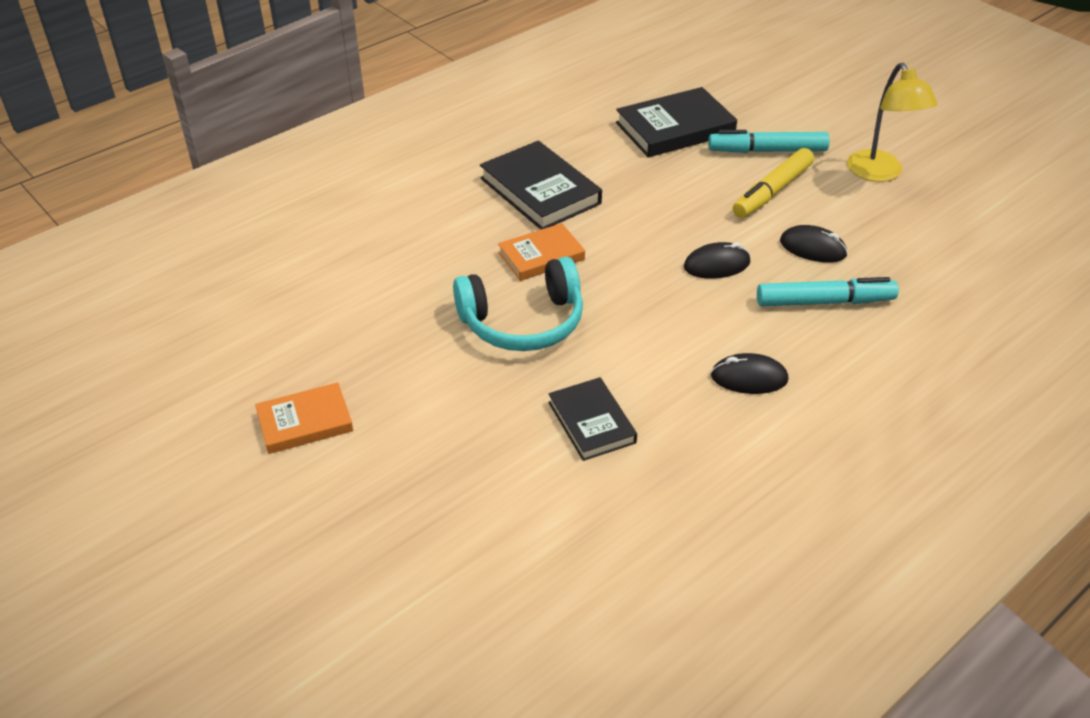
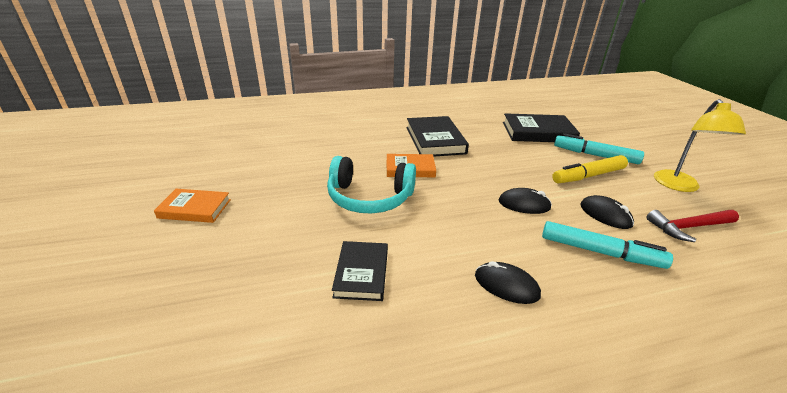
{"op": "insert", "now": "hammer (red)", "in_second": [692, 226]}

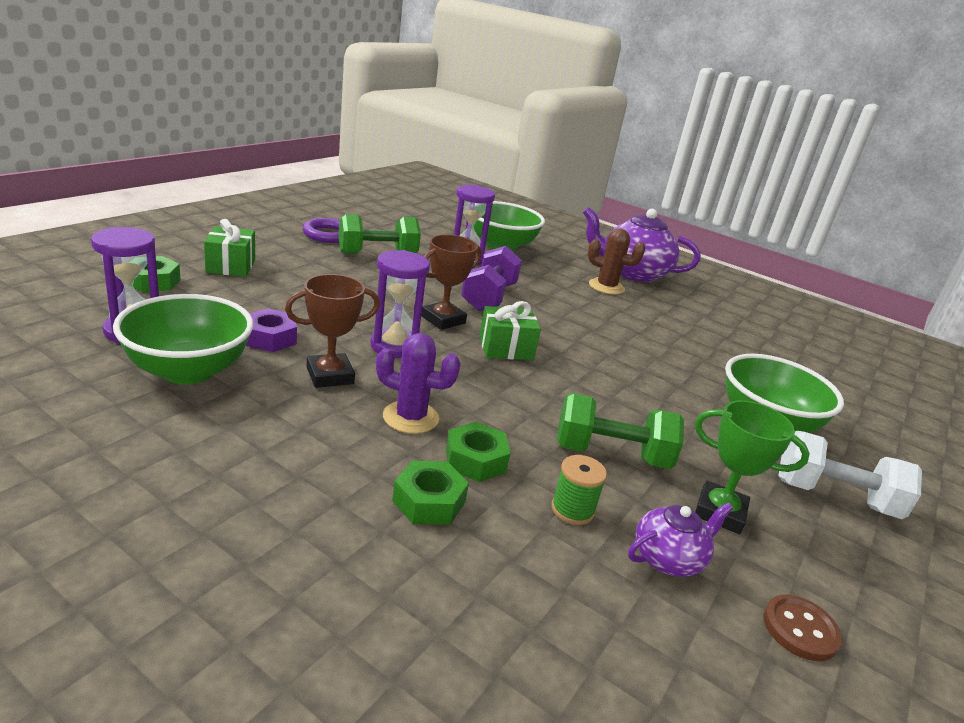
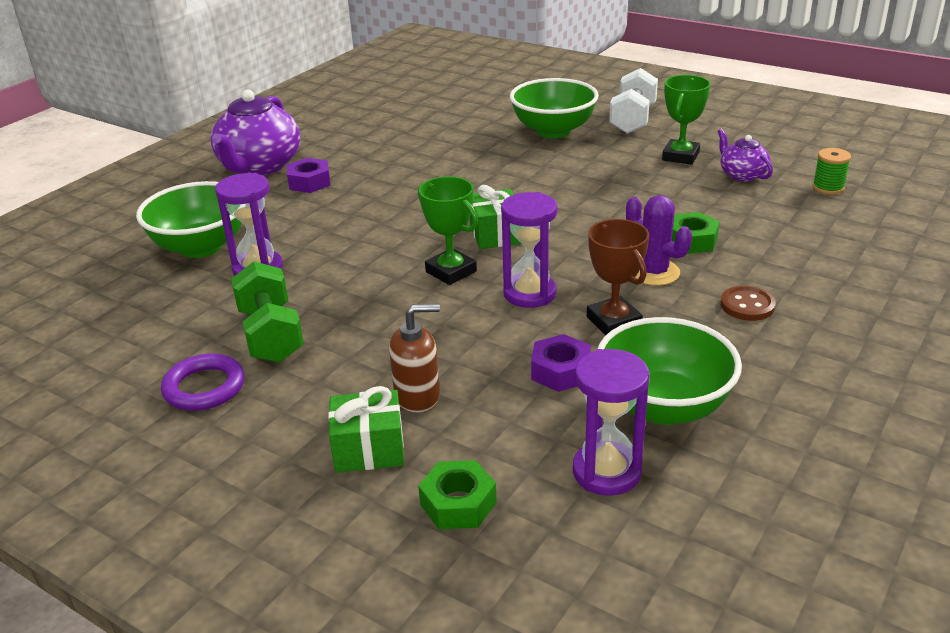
{"op": "replace", "was": "cactus (brown)", "now": "nut (purple)", "in_first": [617, 261], "in_second": [309, 175]}
{"op": "insert", "now": "soap dispenser (brown)", "in_second": [414, 358]}
{"op": "recolor", "was": "trophy (brown)", "now": "trophy (green)", "in_first": [451, 282], "in_second": [448, 230]}
{"op": "rotate", "was": "cactus (purple)", "in_first": [418, 383], "in_second": [659, 240], "clockwise": -60}
{"op": "move", "was": "button (brown)", "in_first": [802, 627], "in_second": [748, 303]}
{"op": "move", "was": "spool (green)", "in_first": [579, 490], "in_second": [832, 171]}
{"op": "delete", "was": "nut (green)", "in_first": [430, 493]}
{"op": "delete", "was": "dumbbell (purple)", "in_first": [491, 278]}
{"op": "delete", "was": "dumbbell (green)", "in_first": [620, 431]}

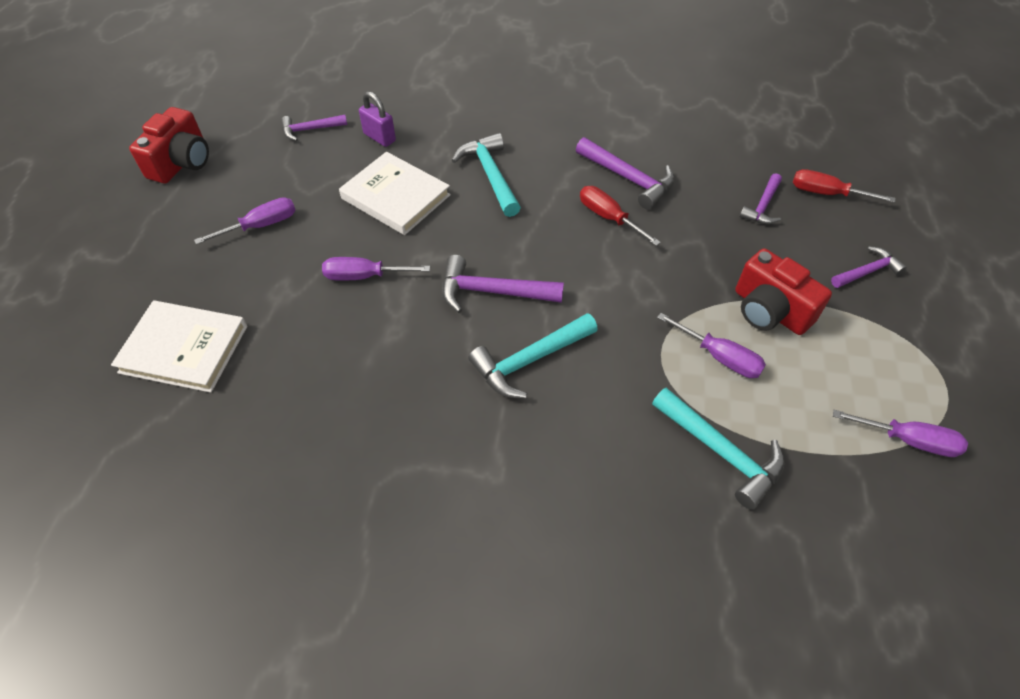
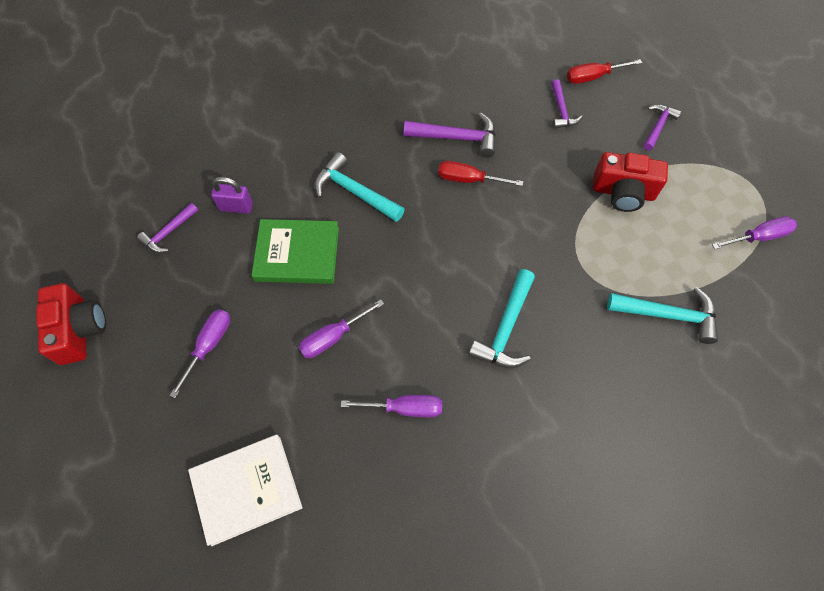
{"op": "recolor", "was": "book (white)", "now": "book (green)", "in_first": [395, 193], "in_second": [295, 251]}
{"op": "move", "was": "screwdriver (purple)", "in_first": [711, 345], "in_second": [391, 406]}
{"op": "delete", "was": "hammer (purple)", "in_first": [503, 284]}

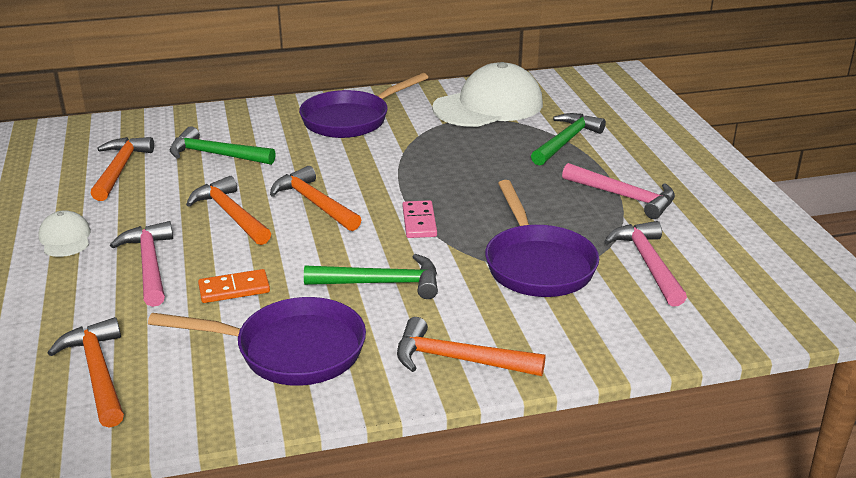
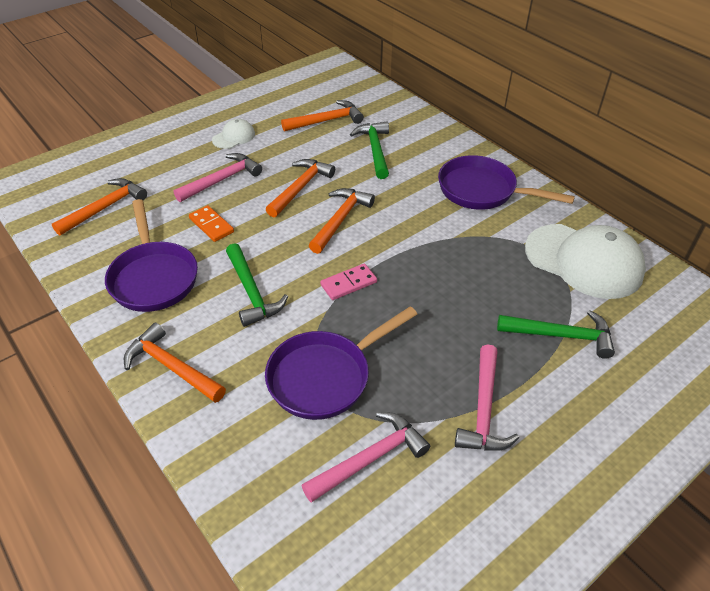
{"op": "rotate", "was": "hammer (orange)", "in_first": [471, 346], "in_second": [175, 363], "clockwise": -45}

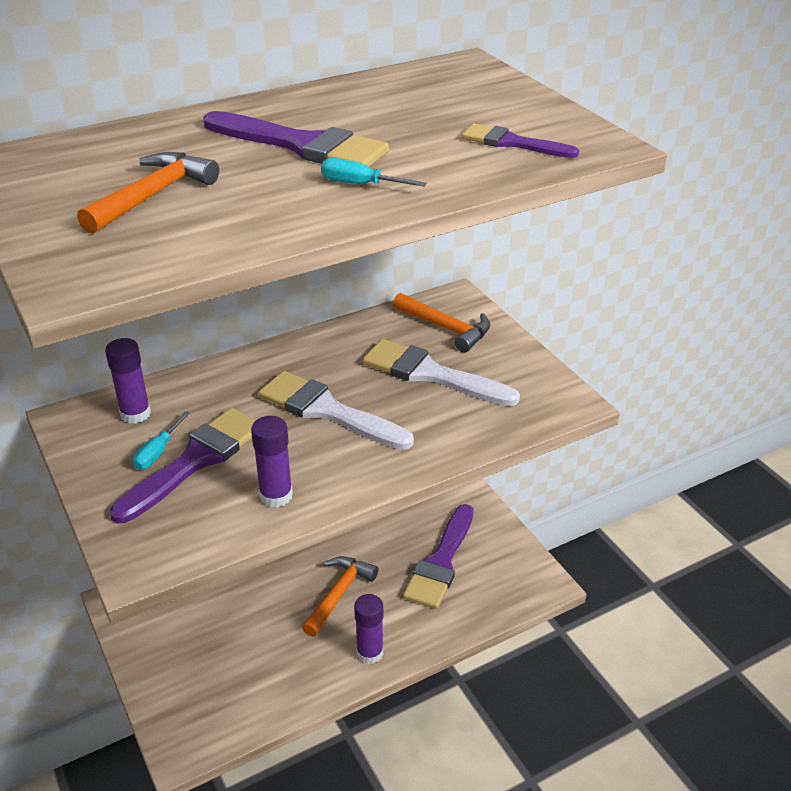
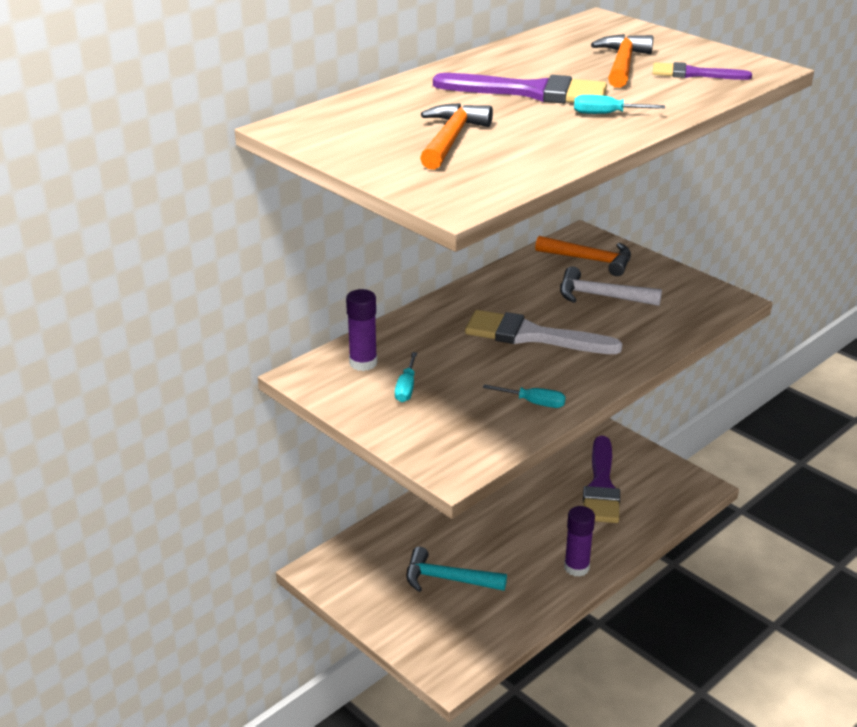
{"op": "insert", "now": "hammer (turquoise)", "in_second": [456, 569]}
{"op": "replace", "was": "glue stick (purple)", "now": "screwdriver (turquoise)", "in_first": [272, 461], "in_second": [524, 396]}
{"op": "replace", "was": "brush (white)", "now": "hammer (white)", "in_first": [441, 372], "in_second": [611, 286]}
{"op": "move", "was": "hammer (orange)", "in_first": [340, 596], "in_second": [622, 61]}
{"op": "delete", "was": "brush (purple)", "in_first": [183, 466]}

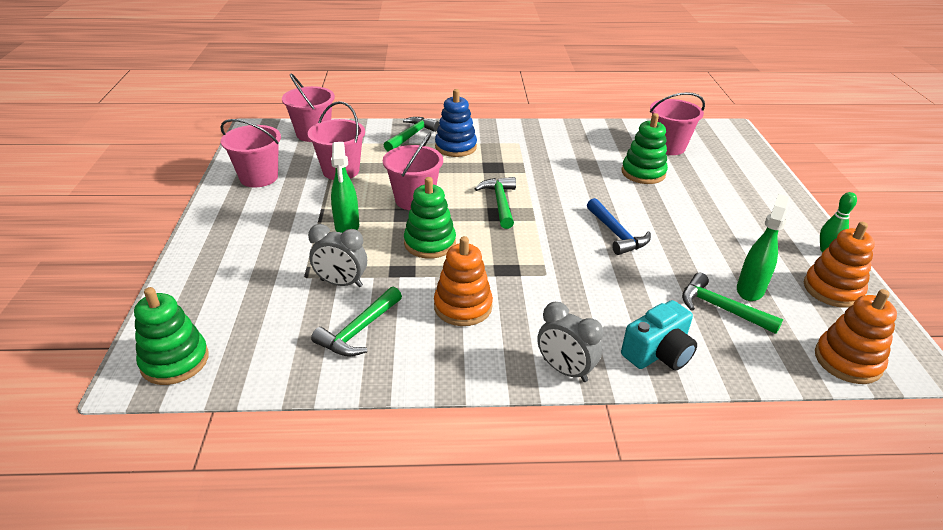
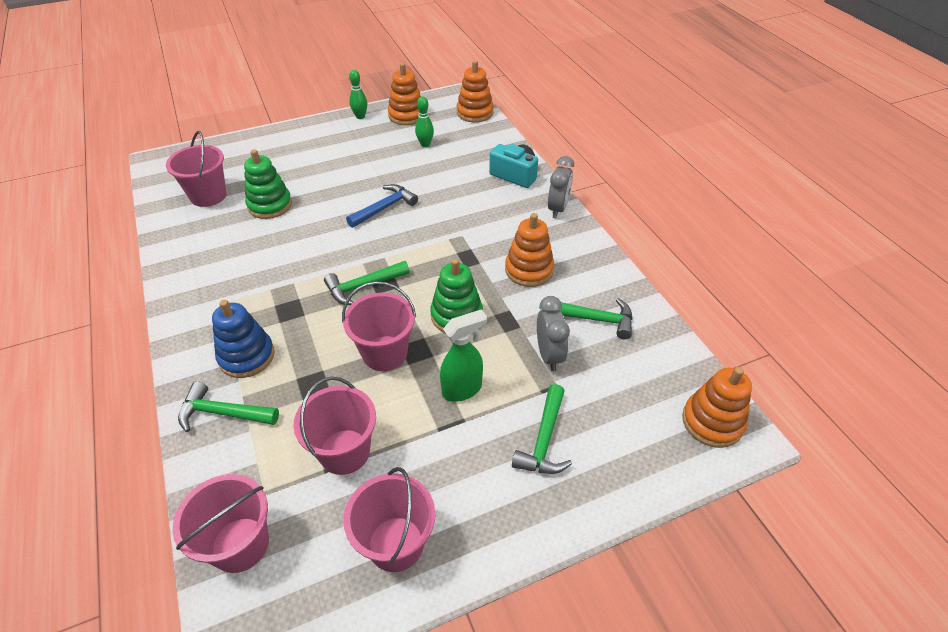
{"op": "replace", "was": "spray bottle (green)", "now": "bowling pin (green)", "in_first": [763, 247], "in_second": [424, 121]}
{"op": "move", "was": "hammer (green)", "in_first": [732, 303], "in_second": [542, 429]}
{"op": "recolor", "was": "stacking toy (green)", "now": "stacking toy (orange)", "in_first": [171, 336], "in_second": [717, 407]}

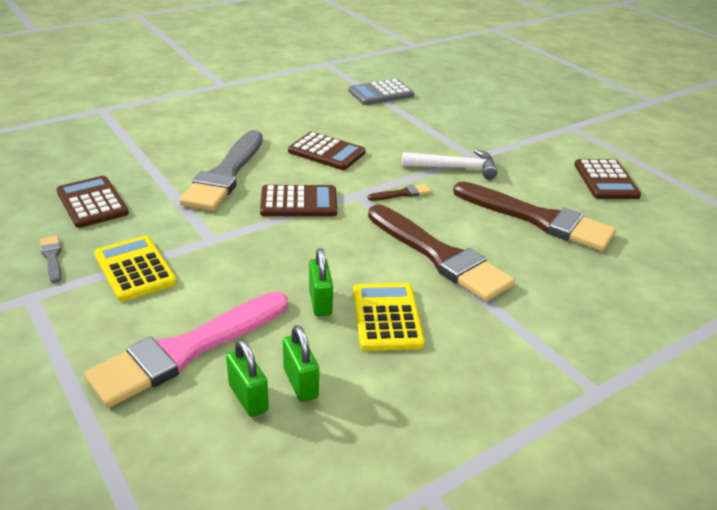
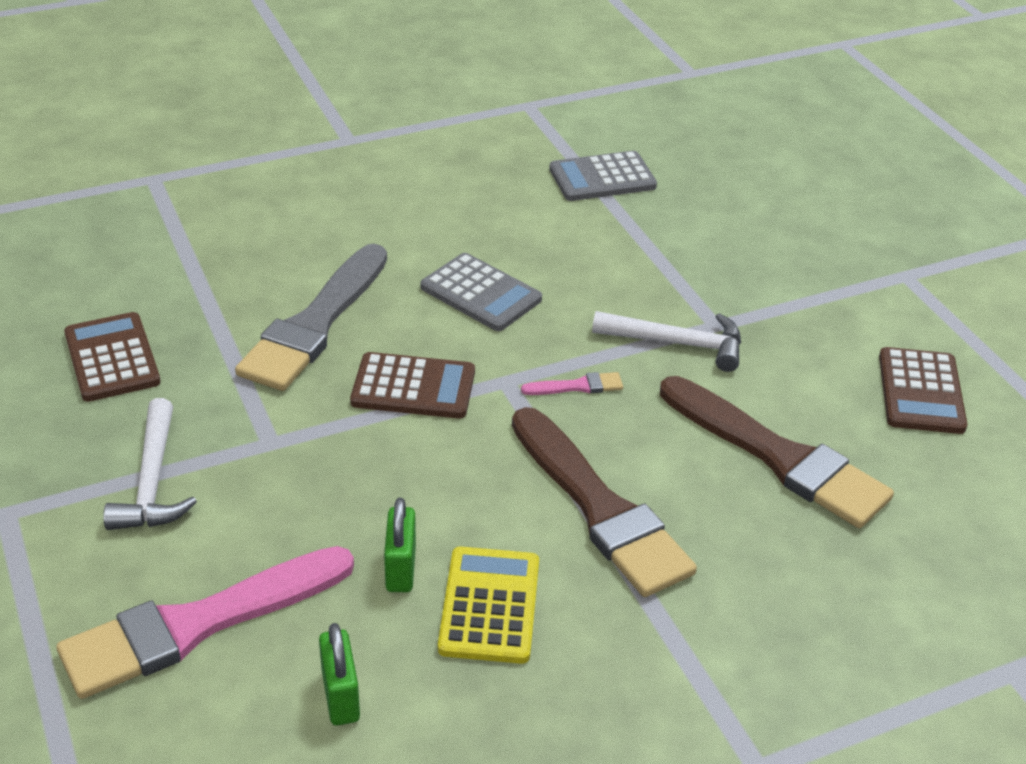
{"op": "replace", "was": "calculator (yellow)", "now": "hammer (white)", "in_first": [135, 268], "in_second": [150, 464]}
{"op": "recolor", "was": "calculator (brown)", "now": "calculator (grey)", "in_first": [327, 151], "in_second": [481, 292]}
{"op": "recolor", "was": "brush (brown)", "now": "brush (pink)", "in_first": [399, 192], "in_second": [572, 383]}
{"op": "delete", "was": "brush (grey)", "in_first": [50, 259]}
{"op": "delete", "was": "padlock (green)", "in_first": [247, 378]}

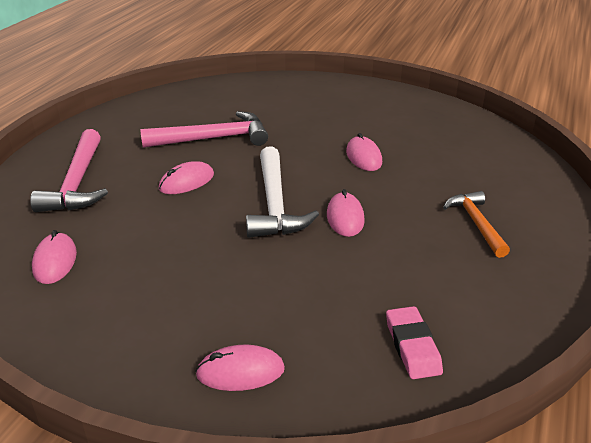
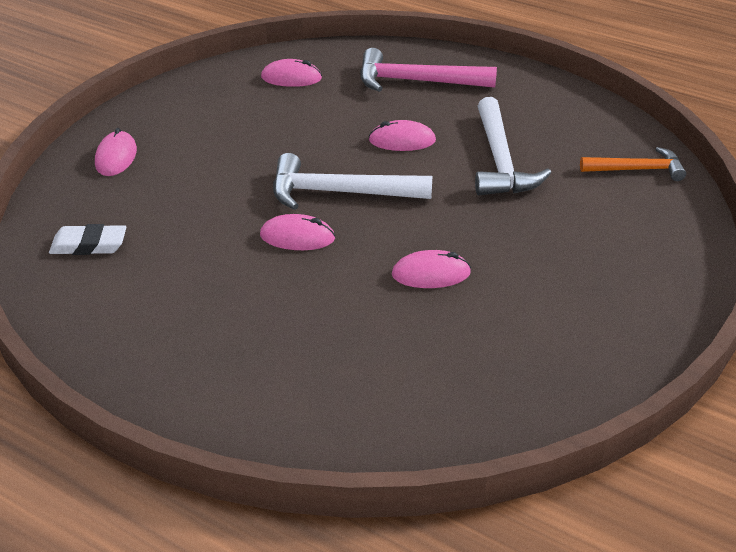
{"op": "recolor", "was": "eraser (pink)", "now": "eraser (white)", "in_first": [414, 342], "in_second": [87, 239]}
{"op": "rotate", "was": "mouse (pink)", "in_first": [186, 177], "in_second": [402, 135], "clockwise": -60}
{"op": "recolor", "was": "hammer (pink)", "now": "hammer (white)", "in_first": [204, 129], "in_second": [513, 146]}
{"op": "move", "was": "hammer (orange)", "in_first": [476, 224], "in_second": [633, 164]}

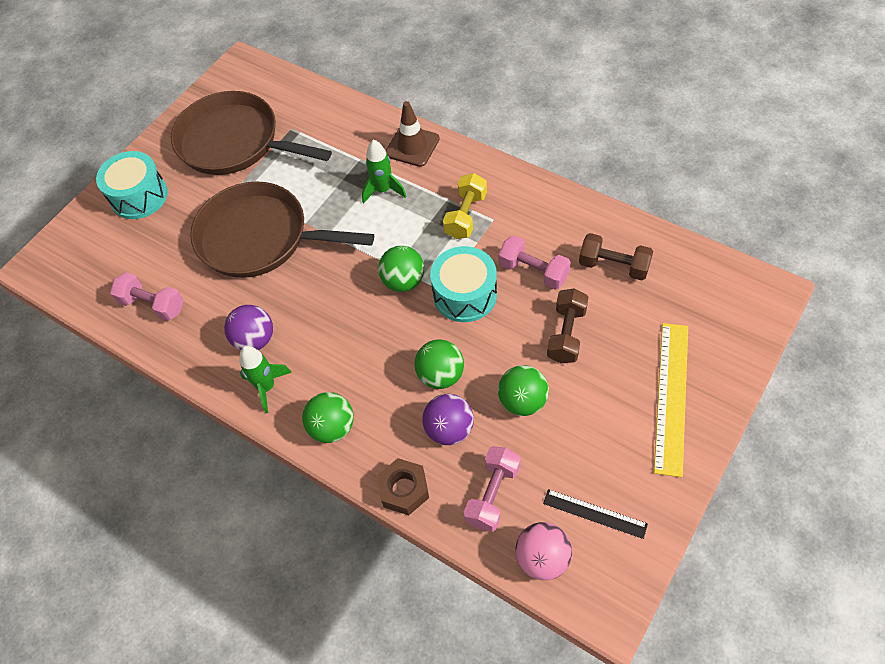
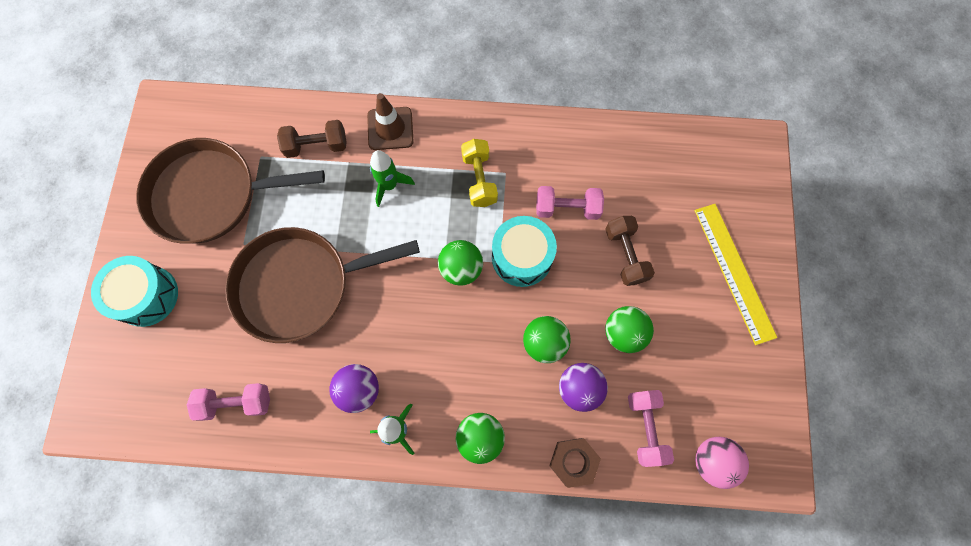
{"op": "move", "was": "dumbbell (brown)", "in_first": [616, 257], "in_second": [312, 139]}
{"op": "delete", "was": "ruler (black)", "in_first": [595, 514]}

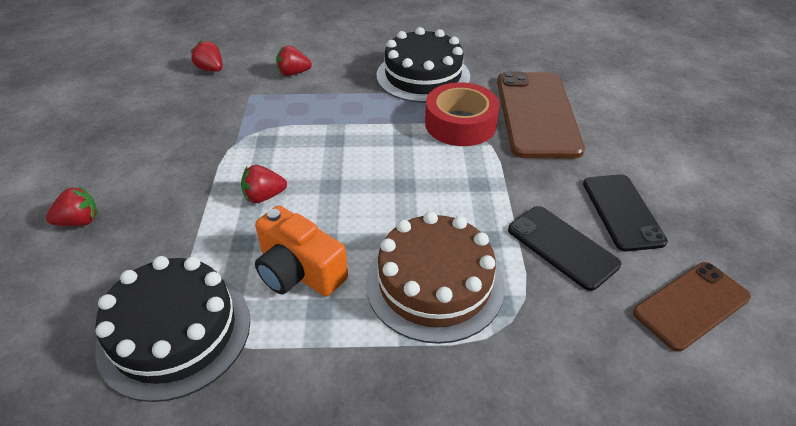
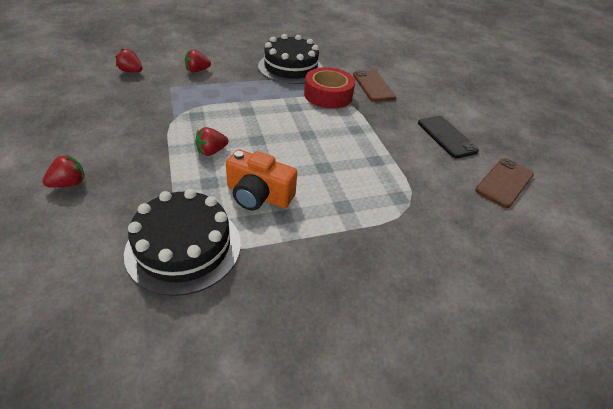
{"op": "resize", "was": "phone (brown)", "in_first": [541, 114], "in_second": [374, 86], "ratio": 0.61}
{"op": "delete", "was": "cake (brown)", "in_first": [435, 278]}
{"op": "delete", "was": "phone (black)", "in_first": [564, 248]}

